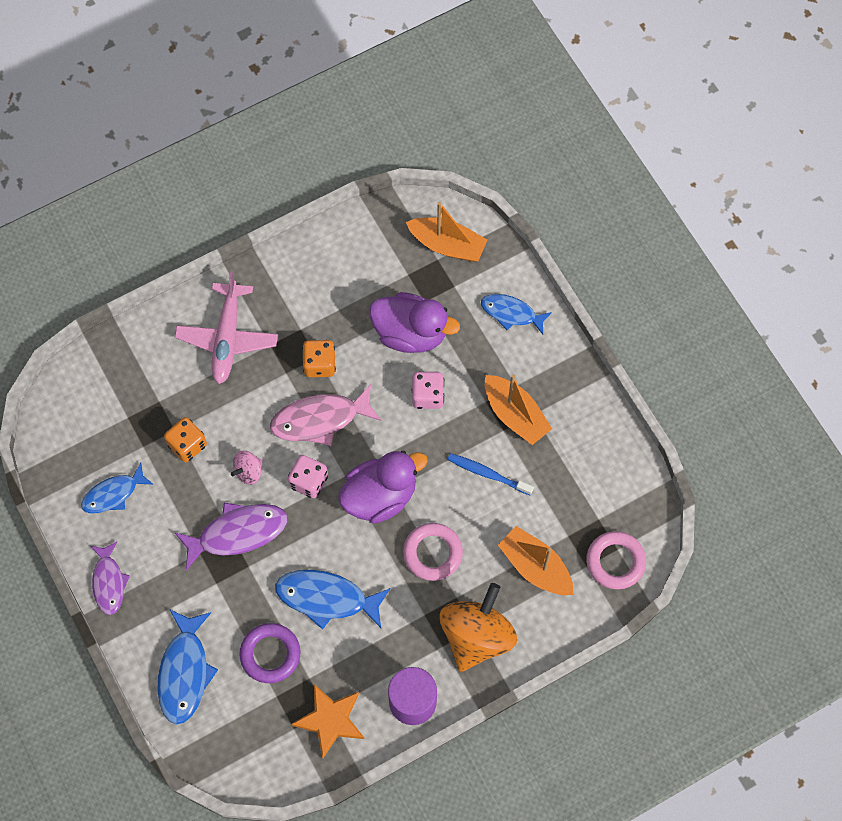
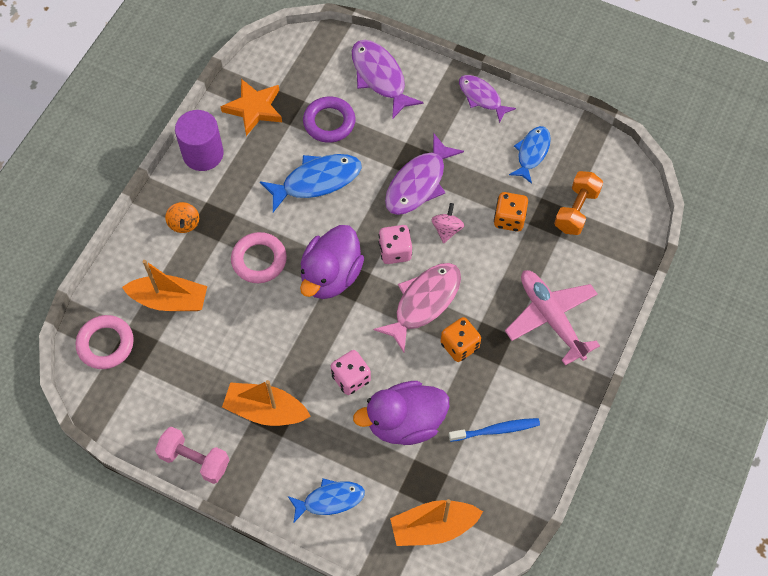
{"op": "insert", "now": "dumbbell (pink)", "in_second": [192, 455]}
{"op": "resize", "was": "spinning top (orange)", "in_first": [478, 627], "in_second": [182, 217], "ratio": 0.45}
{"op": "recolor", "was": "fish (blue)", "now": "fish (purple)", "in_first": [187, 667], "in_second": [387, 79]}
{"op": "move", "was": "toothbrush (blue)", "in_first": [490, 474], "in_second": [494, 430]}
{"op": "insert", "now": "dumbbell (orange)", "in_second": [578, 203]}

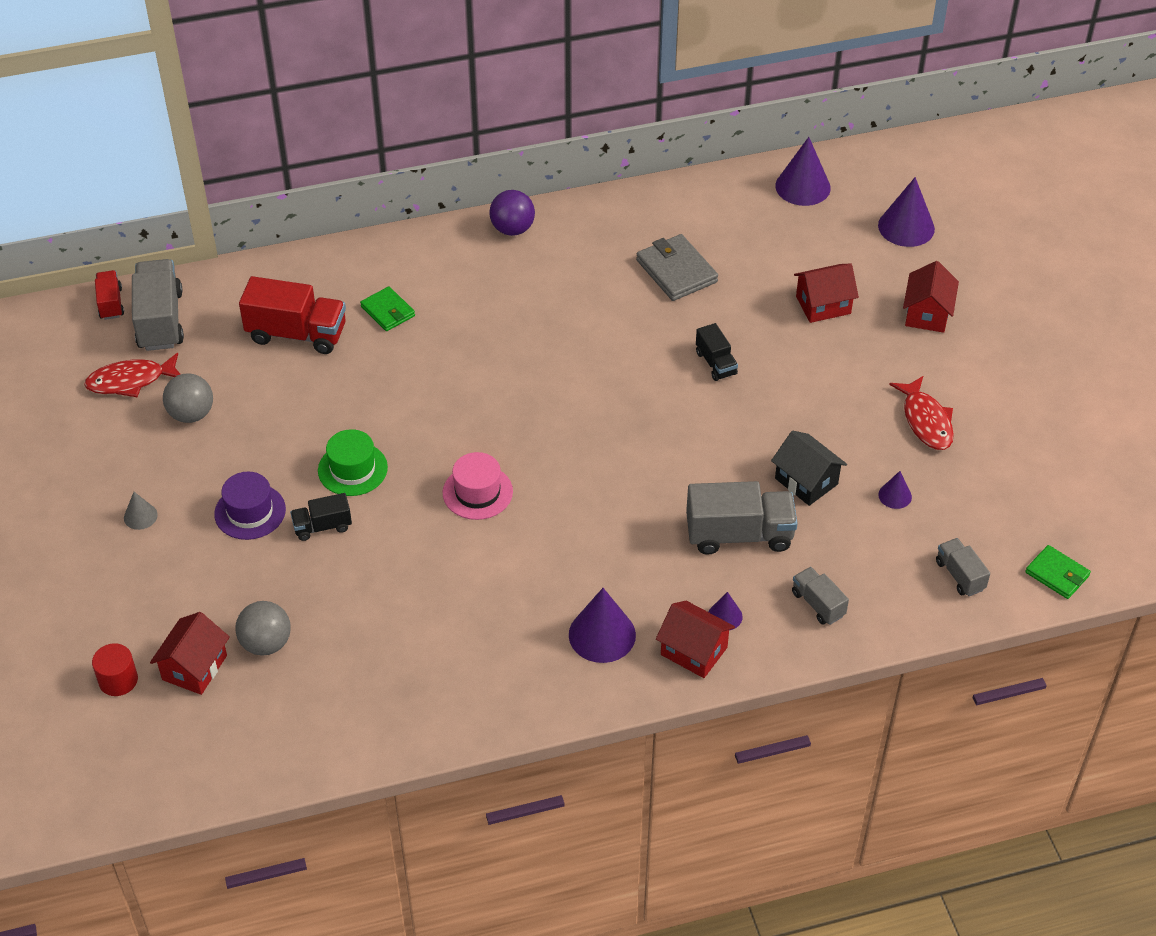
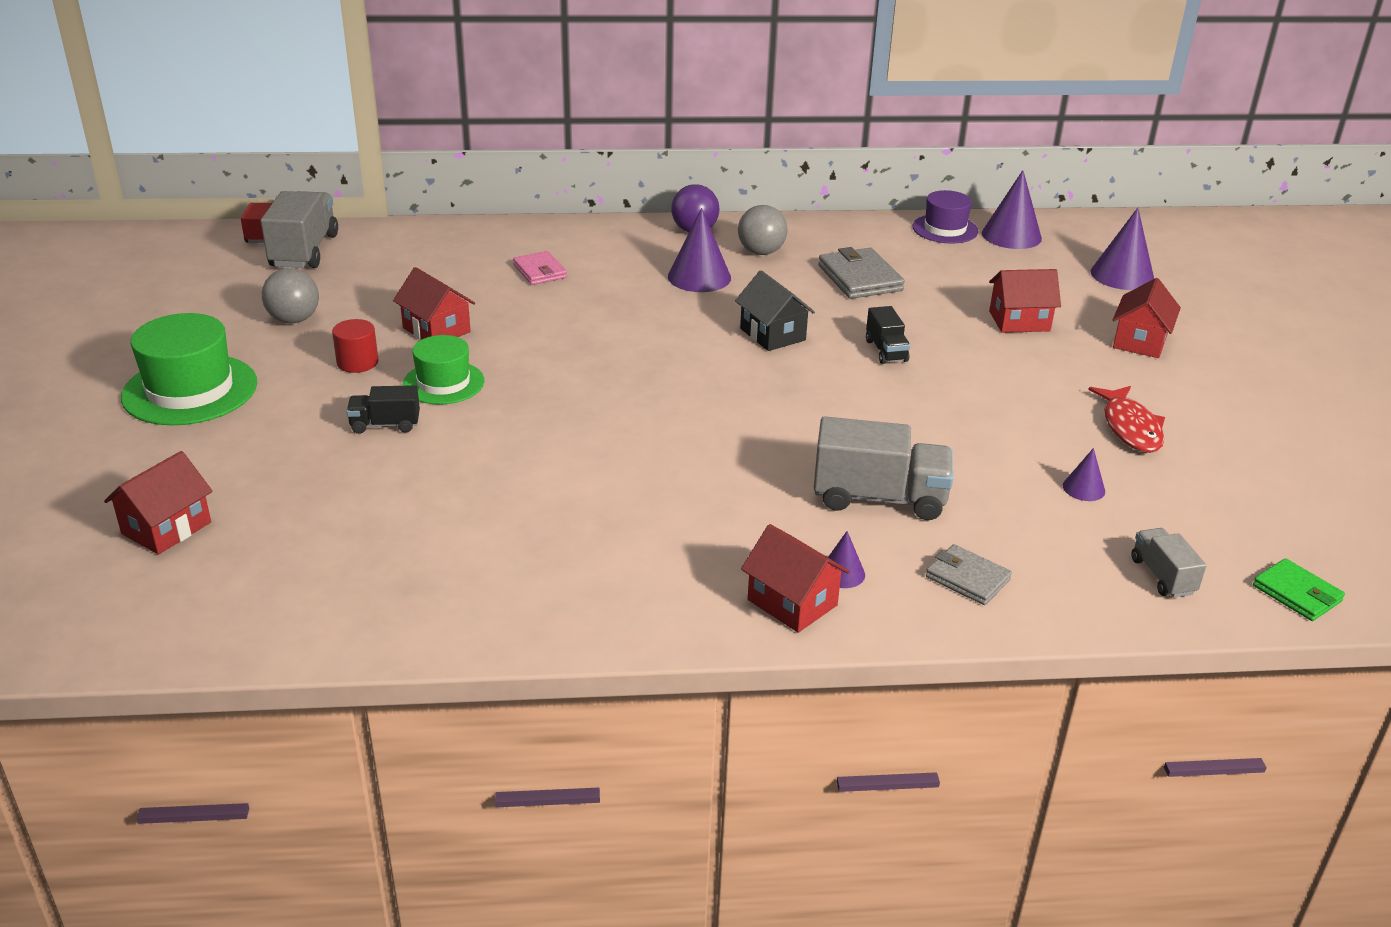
{"op": "replace", "was": "cone (grey)", "now": "hat (green)", "in_first": [141, 511], "in_second": [189, 369]}
{"op": "move", "was": "cylinder (red)", "in_first": [115, 669], "in_second": [355, 346]}
{"op": "insert", "now": "house (red)", "in_second": [434, 303]}
{"op": "recolor", "was": "wallet (green)", "now": "wallet (pink)", "in_first": [387, 308], "in_second": [540, 268]}
{"op": "move", "was": "cone (purple)", "in_first": [602, 625], "in_second": [699, 250]}
{"op": "move", "was": "house (black)", "in_first": [809, 468], "in_second": [775, 310]}
{"op": "move", "was": "ball (grey)", "in_first": [263, 628], "in_second": [762, 230]}
{"op": "move", "was": "hat (purple)", "in_first": [250, 506], "in_second": [945, 217]}
{"op": "replace", "was": "truck (grey)", "now": "wallet (grey)", "in_first": [820, 596], "in_second": [969, 574]}
{"op": "delete", "was": "fish (red)", "in_first": [132, 375]}
{"op": "delete", "was": "truck (red)", "in_first": [292, 315]}
{"op": "delete", "was": "hat (pink)", "in_first": [478, 486]}

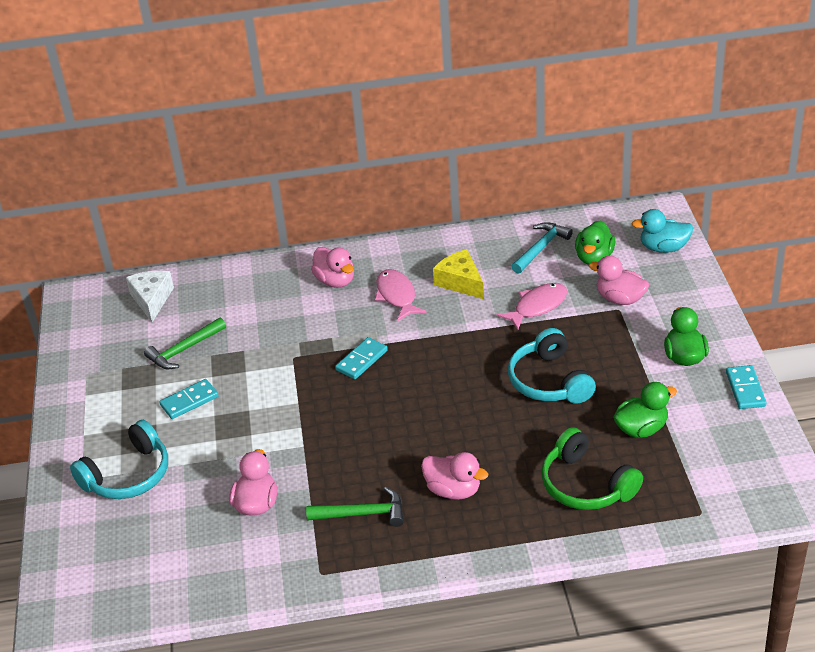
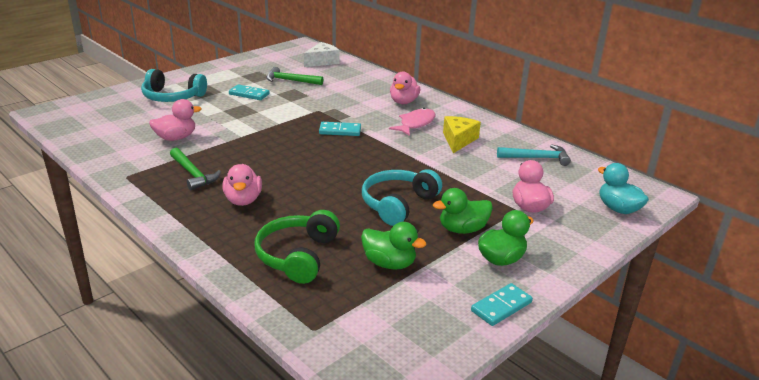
{"op": "move", "was": "duck (green)", "in_first": [595, 243], "in_second": [463, 211]}
{"op": "delete", "was": "fish (pink)", "in_first": [531, 306]}

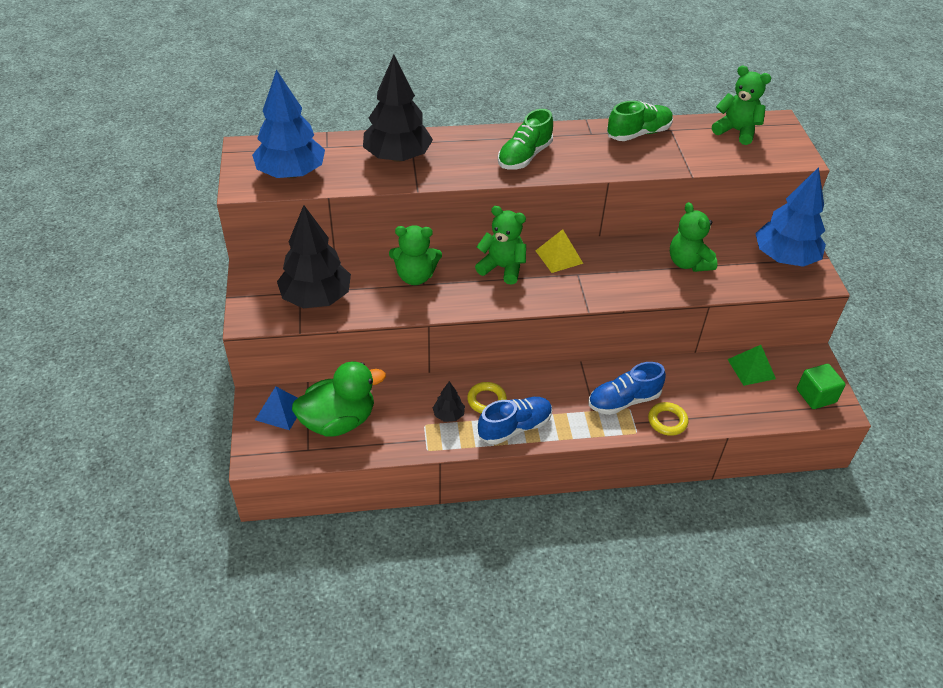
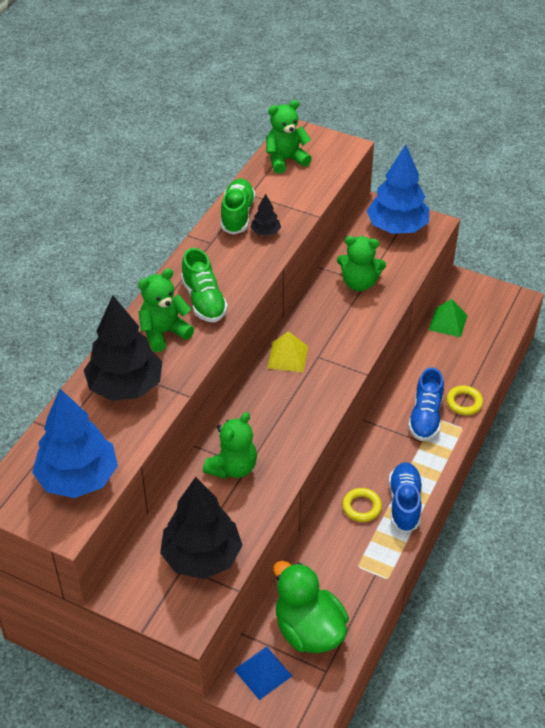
{"op": "move", "was": "teddy bear (green)", "in_first": [500, 245], "in_second": [166, 310]}
{"op": "move", "was": "tree (black)", "in_first": [449, 401], "in_second": [265, 215]}
{"op": "rotate", "was": "duck (green)", "in_first": [339, 399], "in_second": [311, 607], "clockwise": -45}
{"op": "delete", "was": "cube (green)", "in_first": [821, 386]}

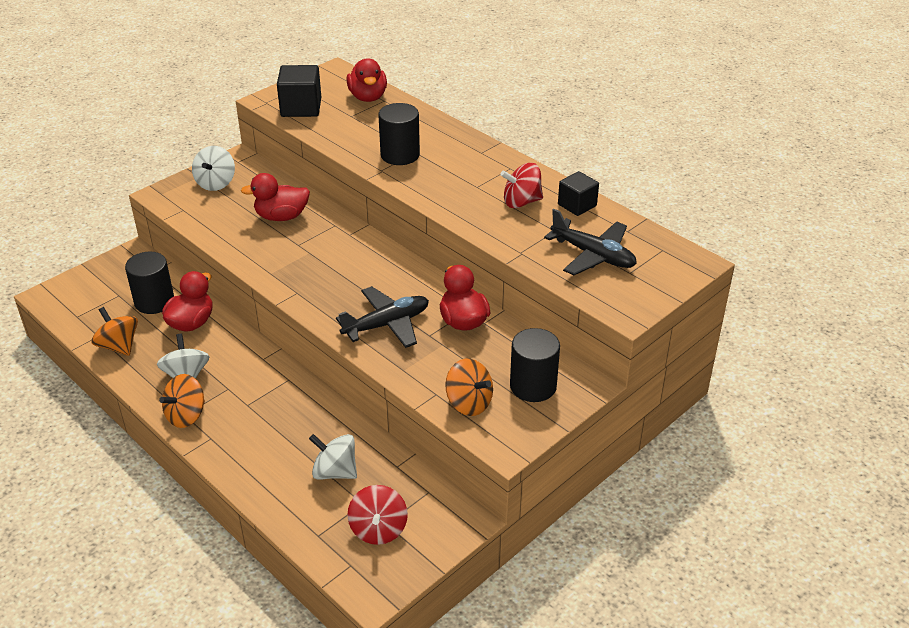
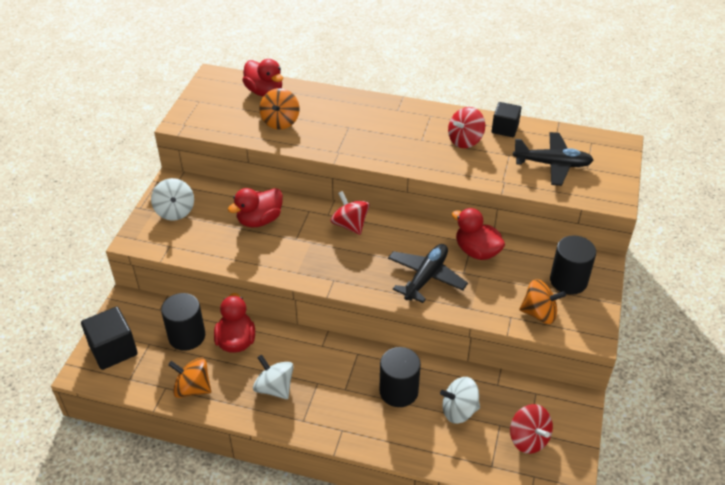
{"op": "move", "was": "cube (black)", "in_first": [299, 91], "in_second": [109, 338]}
{"op": "move", "was": "spinning top (orange)", "in_first": [182, 401], "in_second": [279, 109]}
{"op": "insert", "now": "spinning top (red)", "in_second": [350, 213]}
{"op": "move", "was": "cylinder (black)", "in_first": [399, 134], "in_second": [400, 377]}

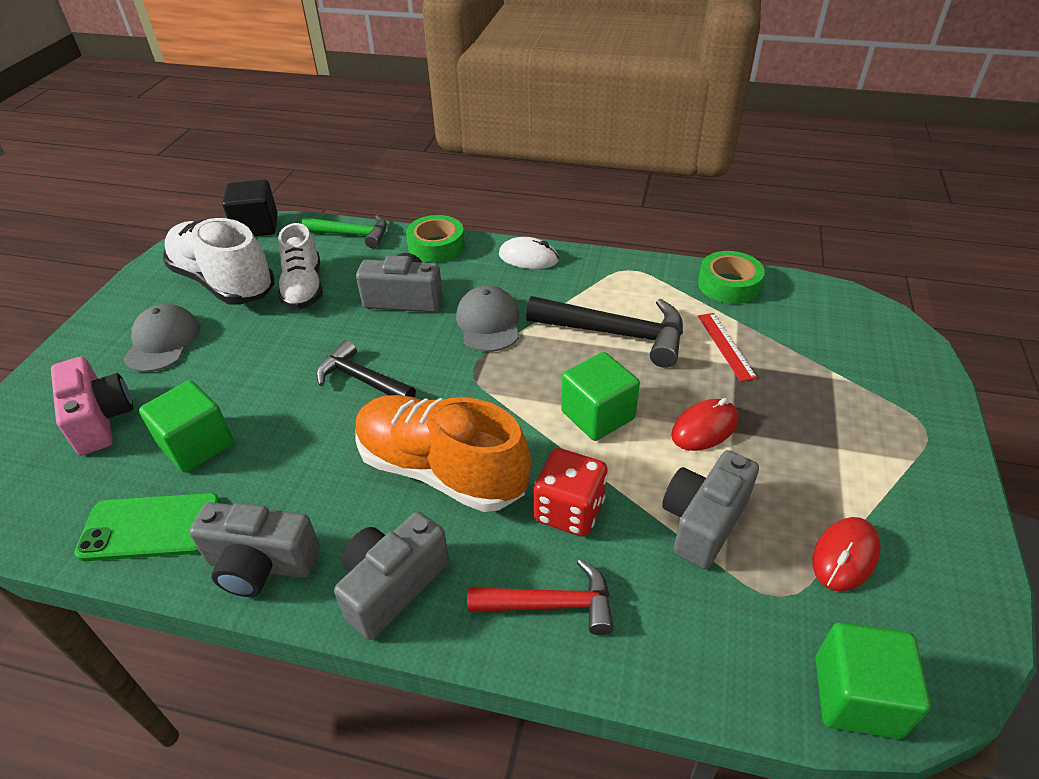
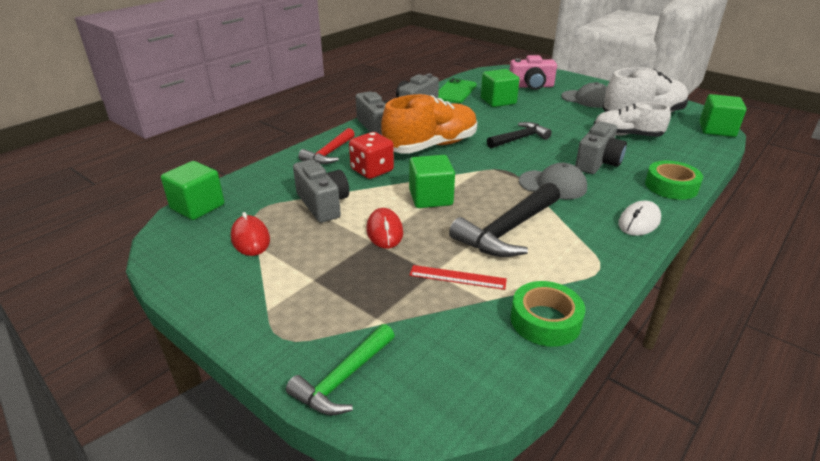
{"op": "move", "was": "hammer (green)", "in_first": [344, 231], "in_second": [340, 369]}
{"op": "recolor", "was": "cube (black)", "now": "cube (green)", "in_first": [250, 207], "in_second": [723, 115]}

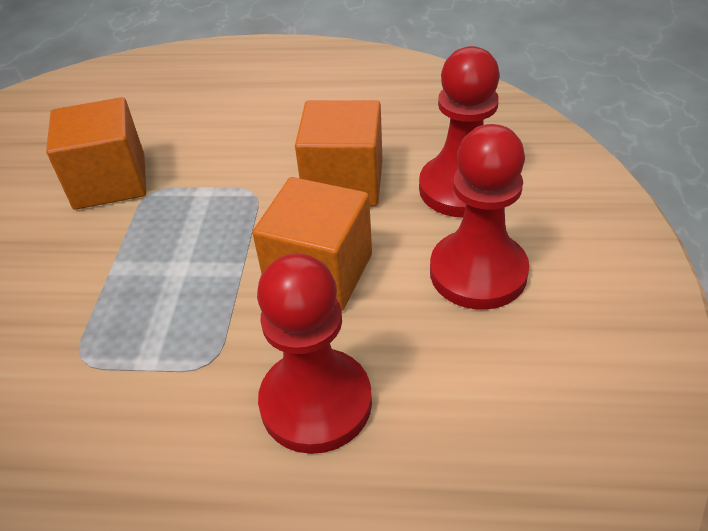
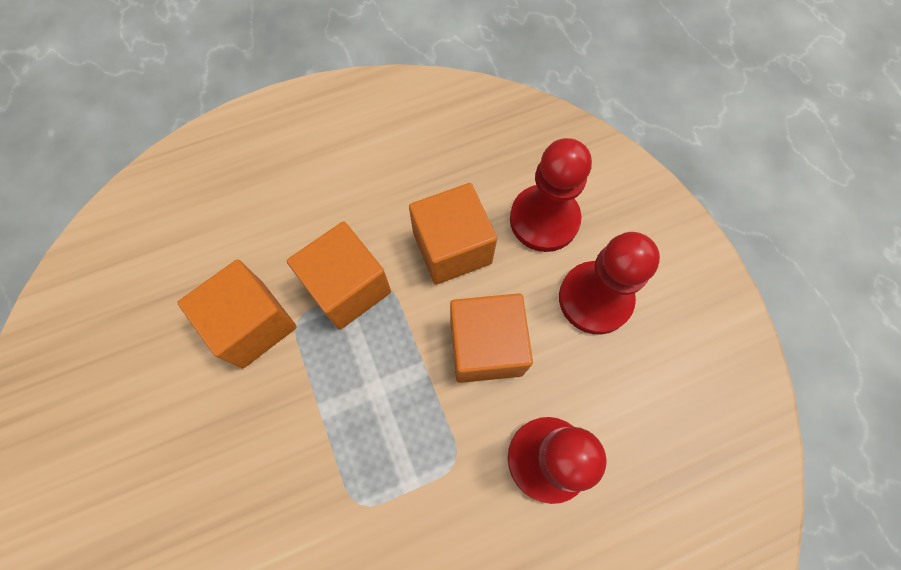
{"op": "insert", "now": "cube (orange)", "in_second": [339, 275]}

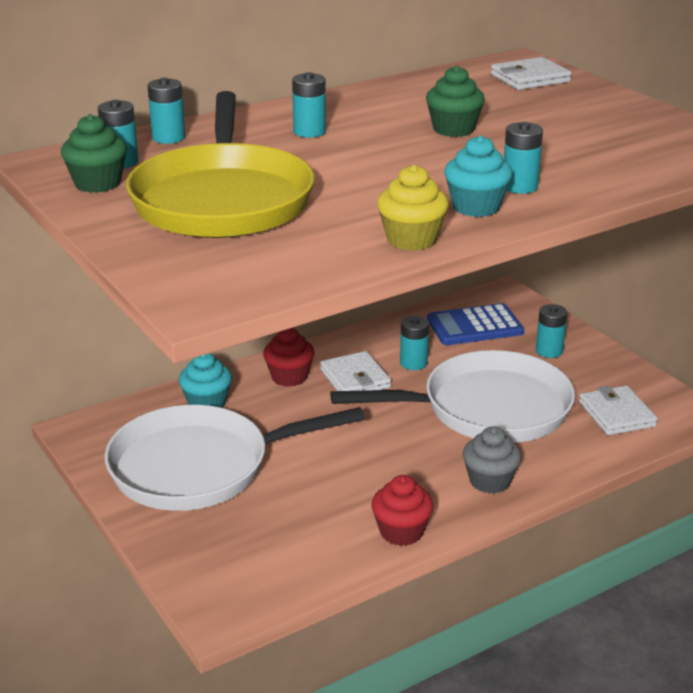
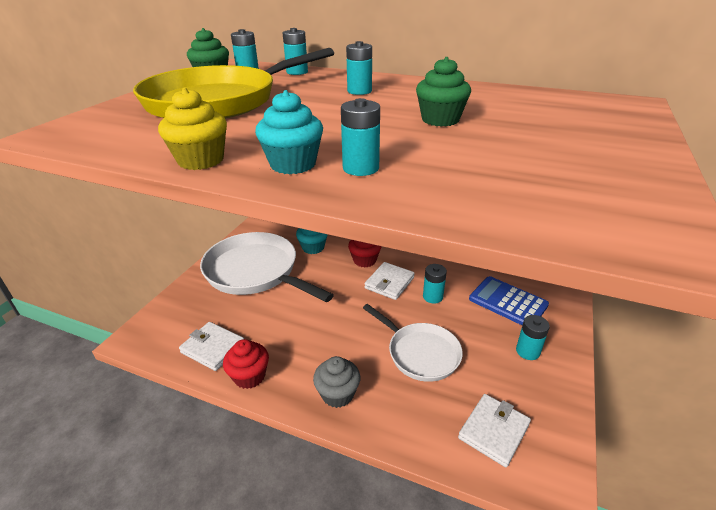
{"op": "move", "was": "wallet (white)", "in_first": [531, 73], "in_second": [211, 346]}
{"op": "resize", "was": "pan (white)", "in_first": [452, 396], "in_second": [413, 343], "ratio": 0.61}

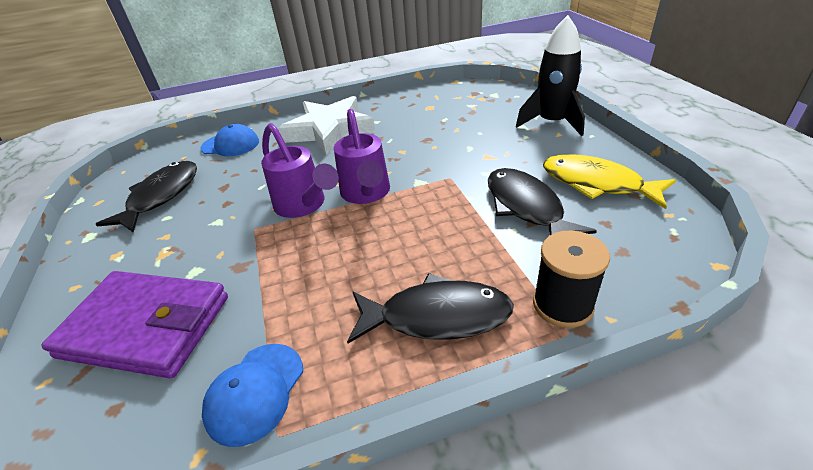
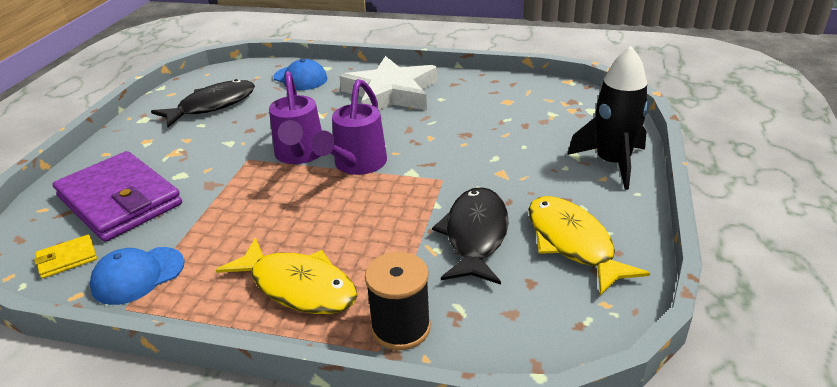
{"op": "insert", "now": "wallet (yellow)", "in_second": [65, 256]}
{"op": "recolor", "was": "fish (black)", "now": "fish (yellow)", "in_first": [430, 308], "in_second": [286, 275]}

